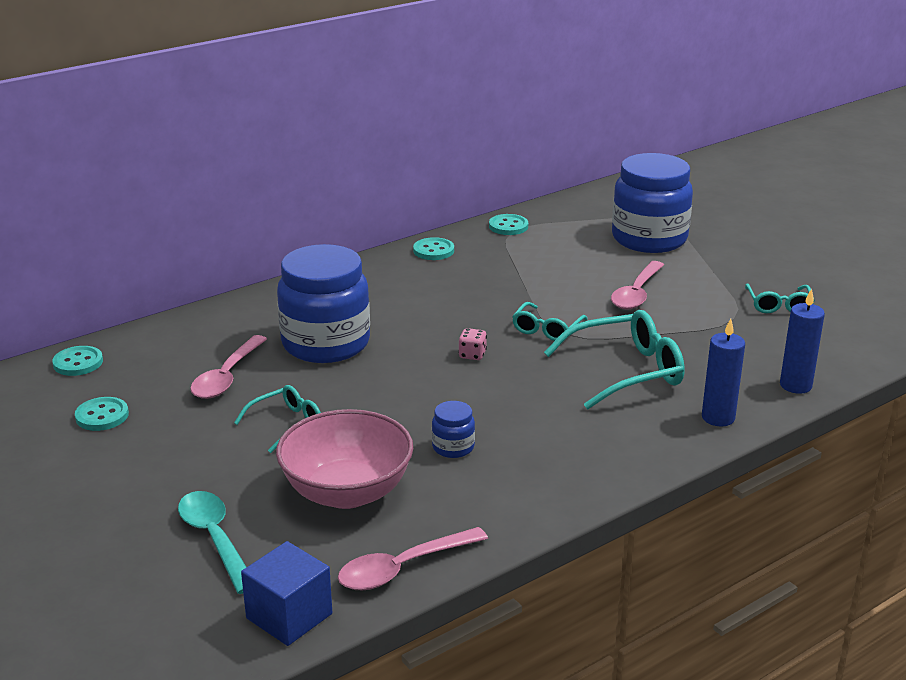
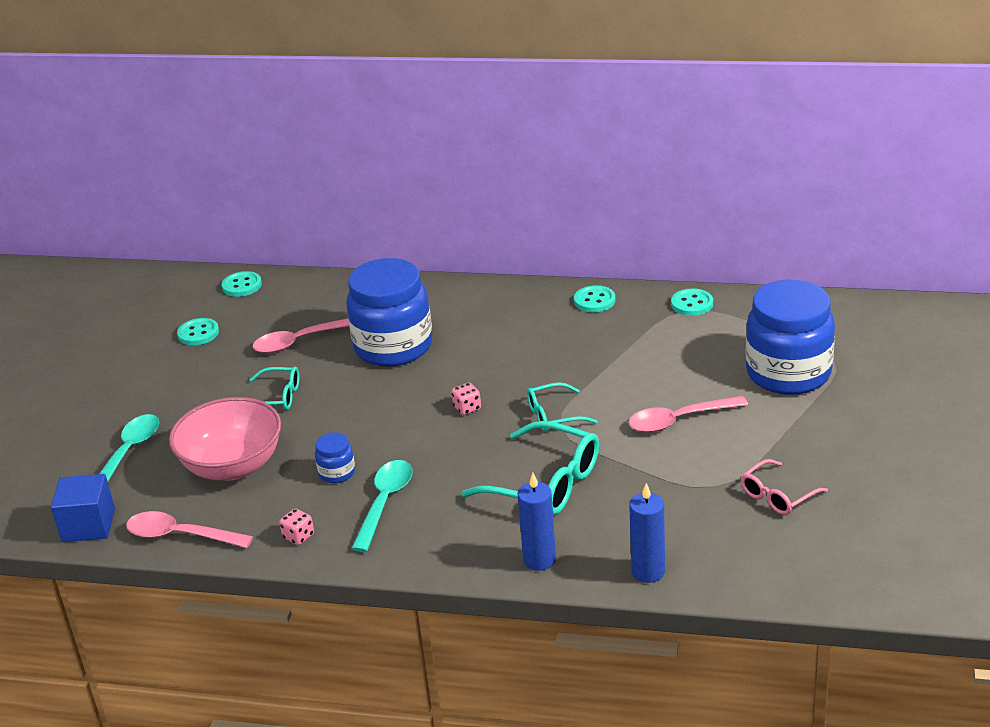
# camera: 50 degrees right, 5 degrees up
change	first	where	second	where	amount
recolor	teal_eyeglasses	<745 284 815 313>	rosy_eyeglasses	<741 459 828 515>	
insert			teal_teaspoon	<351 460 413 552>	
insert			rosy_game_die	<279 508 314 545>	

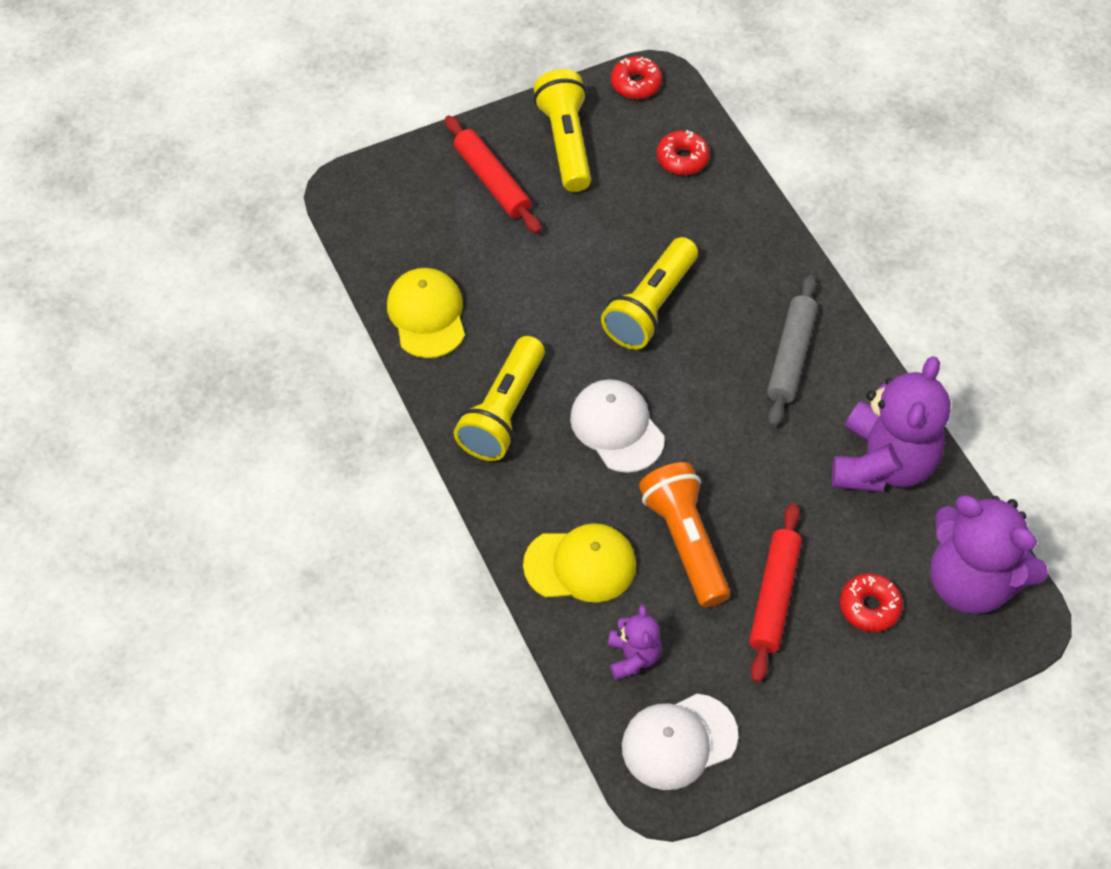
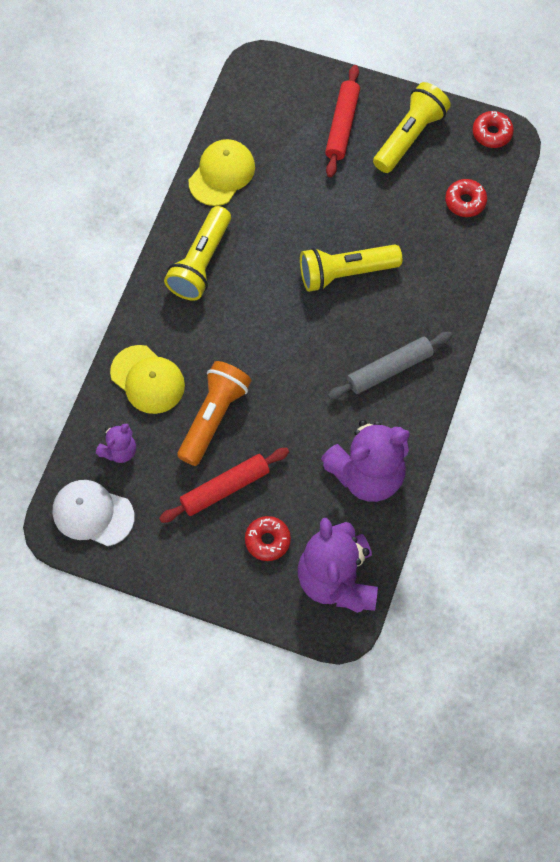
# camera: 45 degrees right, 10 degrees up
change	first	where	second	where	amount
rotate	yellow_torch	<454 336 545 461>		<164 206 231 300>	45 degrees counterclockwise
delete	snow-white_cap	<570 379 665 473>			

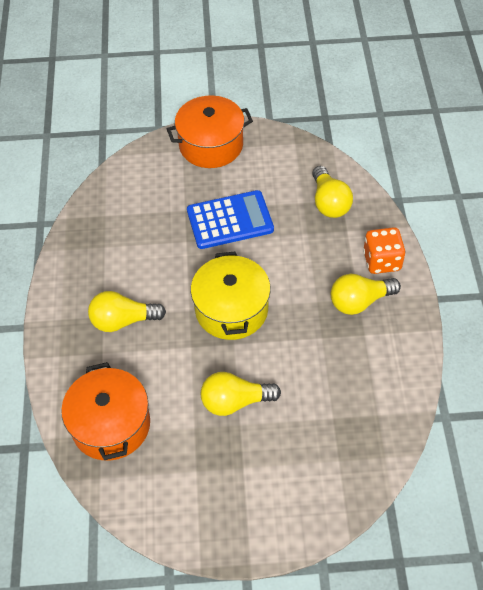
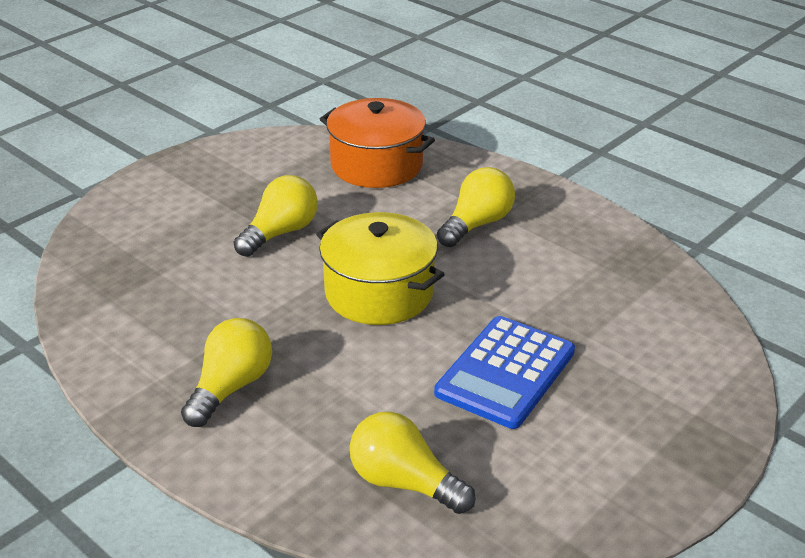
# camera: 135 degrees right, 20 degrees down
change	first	where	second	where	amount
delete	orange-coloured_stockpot	<167 95 253 168>			
delete	orange-coloured_game_die	<363 227 405 274>			

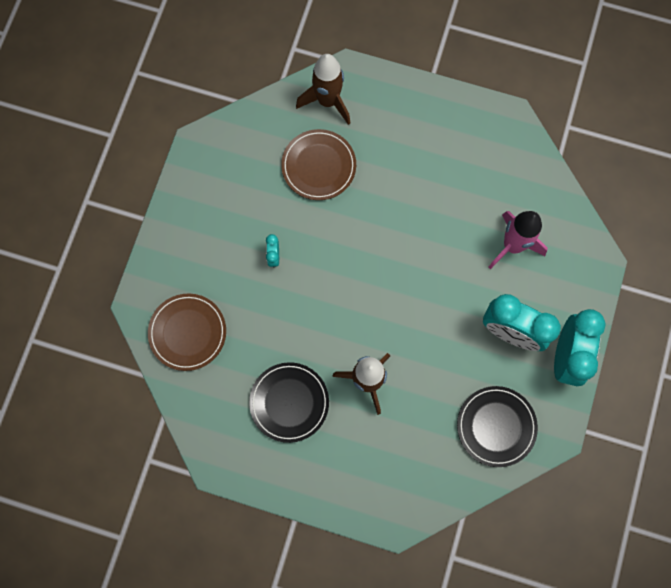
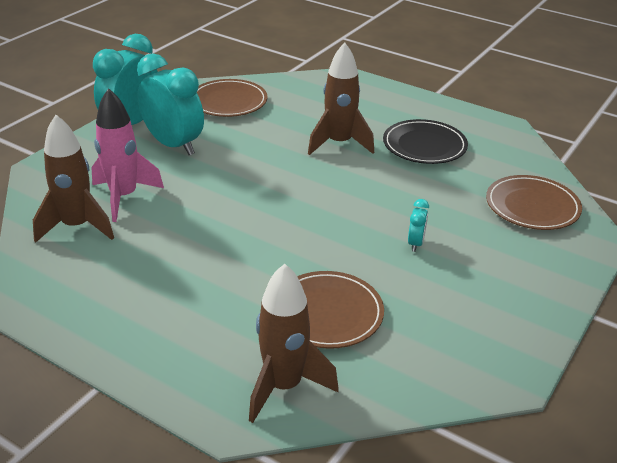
# camera: 165 degrees left, 40 degrees down
change	first	where	second	where	amount
recolor	ebony_plate	<457 386 538 467>	brown_plate	<197 79 268 117>	
insert			brown_spaceship	<33 115 114 243>	

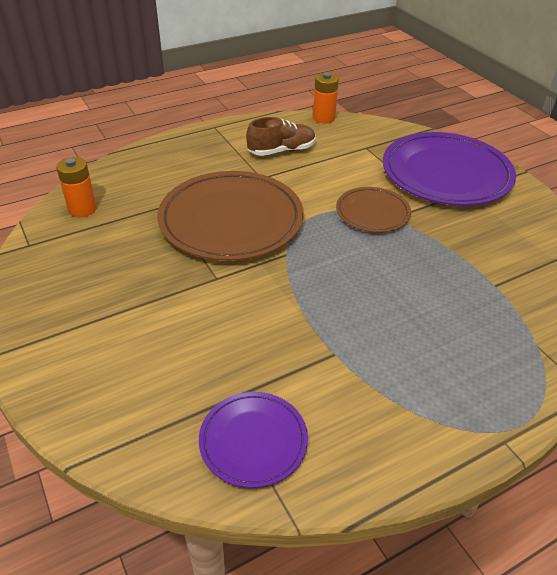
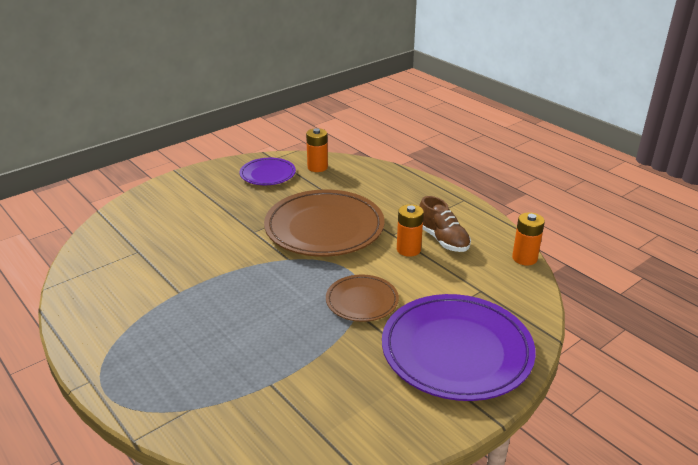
# camera: 80 degrees right, 10 degrees down
change	first	where	second	where	amount
move	royal_purple_plate	<199 392 308 488>		<240 158 296 185>	
insert			orange-coloured_AA_battery	<397 204 424 257>	

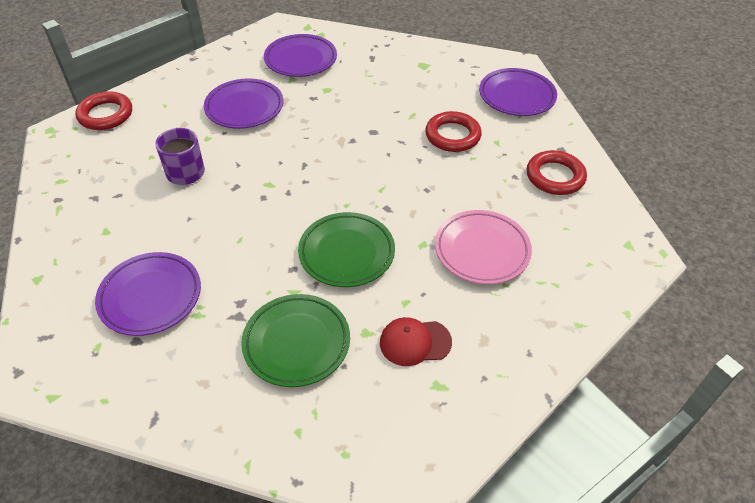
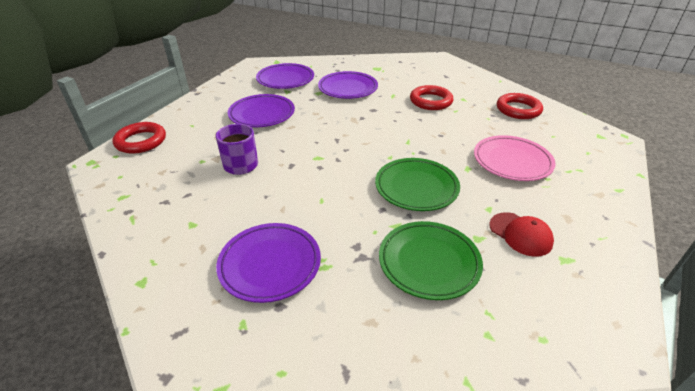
# camera: 20 degrees left, 10 degrees down
change	first	where	second	where	amount
move	royal_purple_plate	<479 68 557 116>		<318 71 378 99>	
rotate	red_cap	<380 317 452 366>		<489 212 554 257>	105 degrees counterclockwise

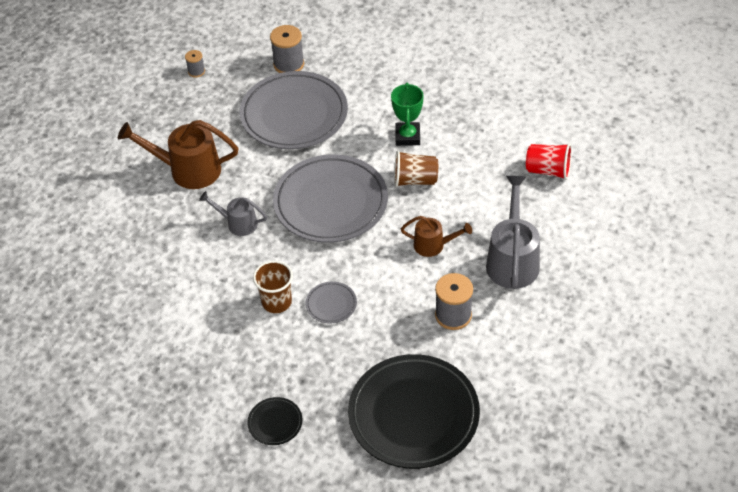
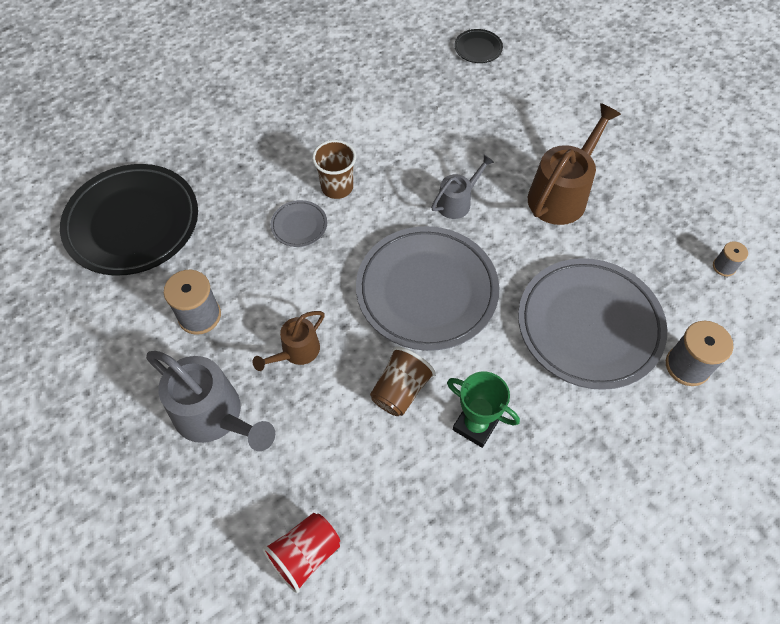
# camera: 120 degrees right, 10 degrees up
change	first	where	second	where	amount
move	ebony_plate	<247 397 303 445>		<454 29 503 63>	

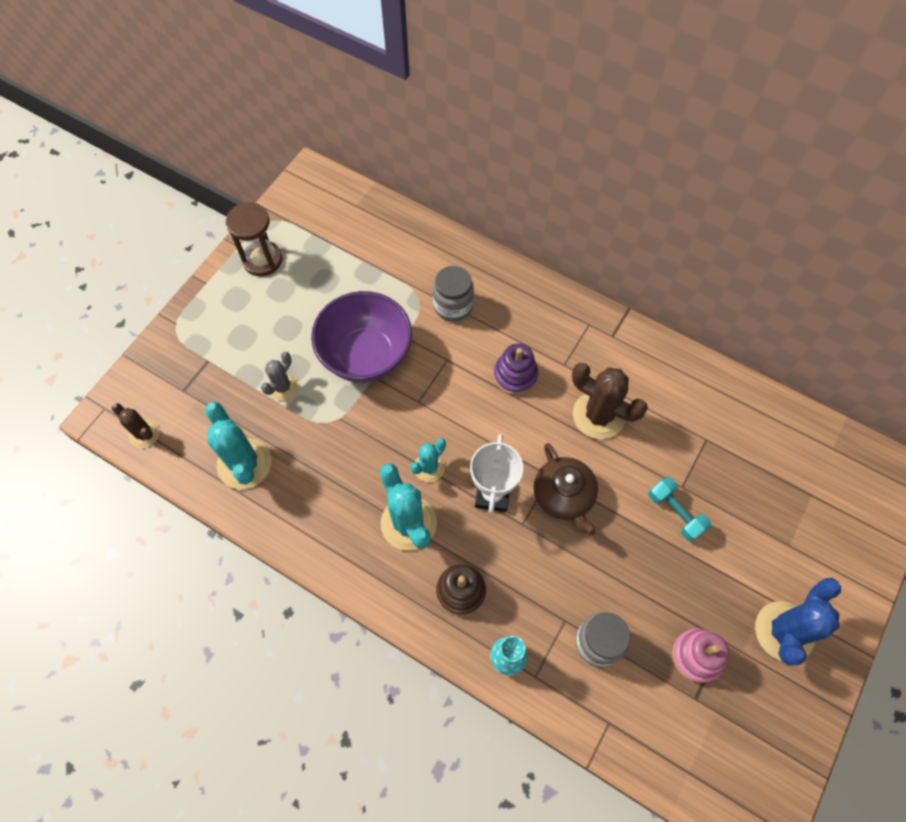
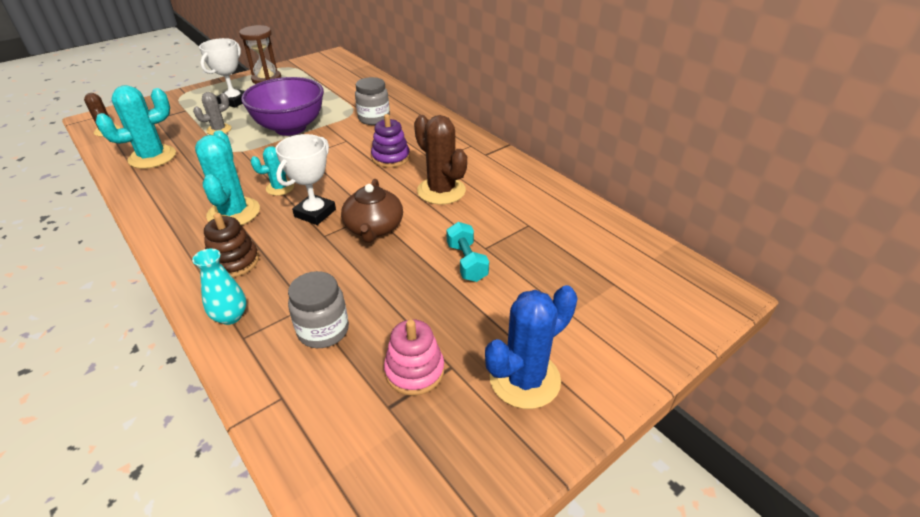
# camera: 20 degrees right, 25 degrees down
change	first	where	second	where	amount
rotate	teal_cactus	<205 402 271 490>		<96 85 176 169>	60 degrees clockwise
insert			snow-white_prize_cup	<199 38 245 108>	

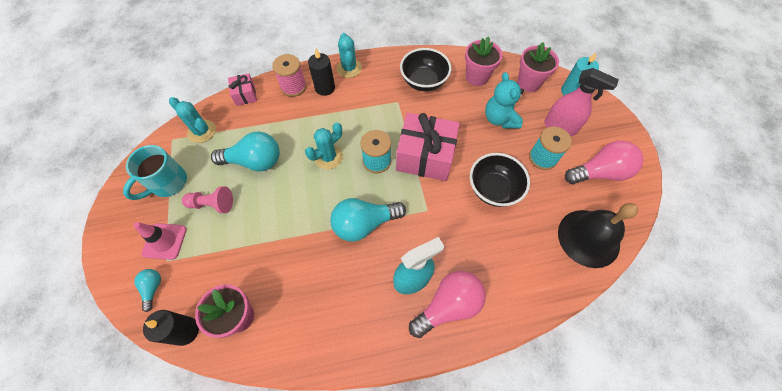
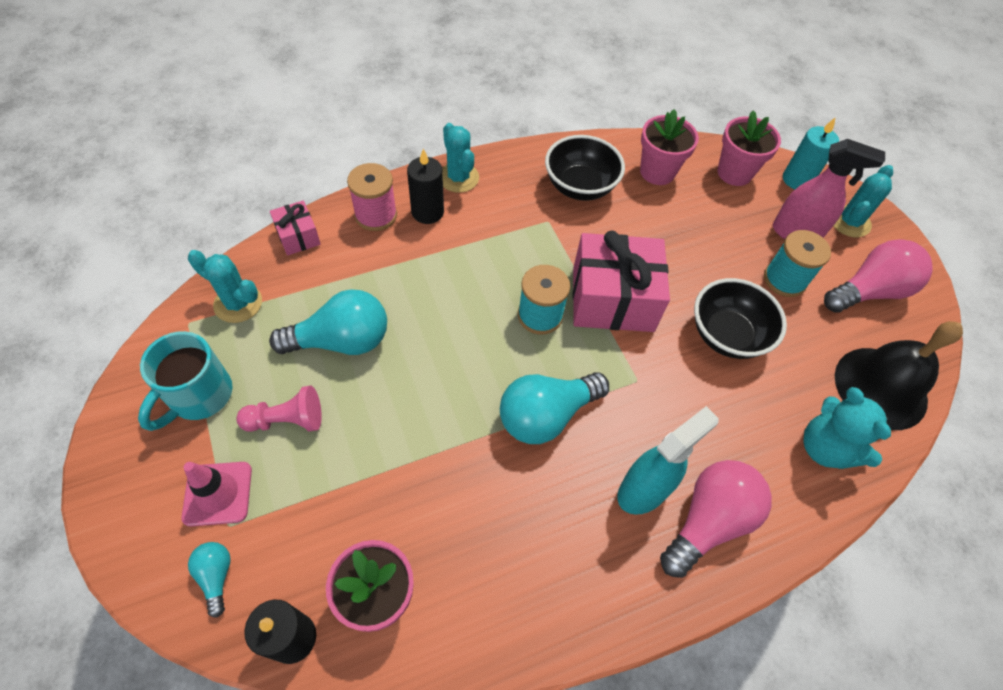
# camera: 15 degrees left, 5 degrees down
change	first	where	second	where	amount
move	teal_teddy	<485 72 524 129>		<803 387 891 469>	
move	teal_cactus	<305 122 343 169>		<834 165 893 237>	

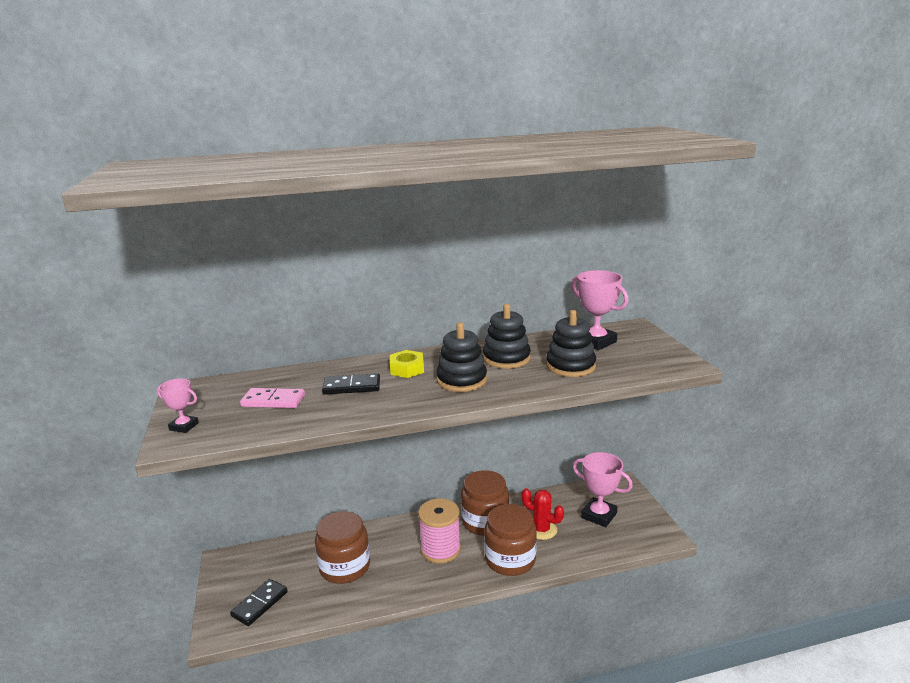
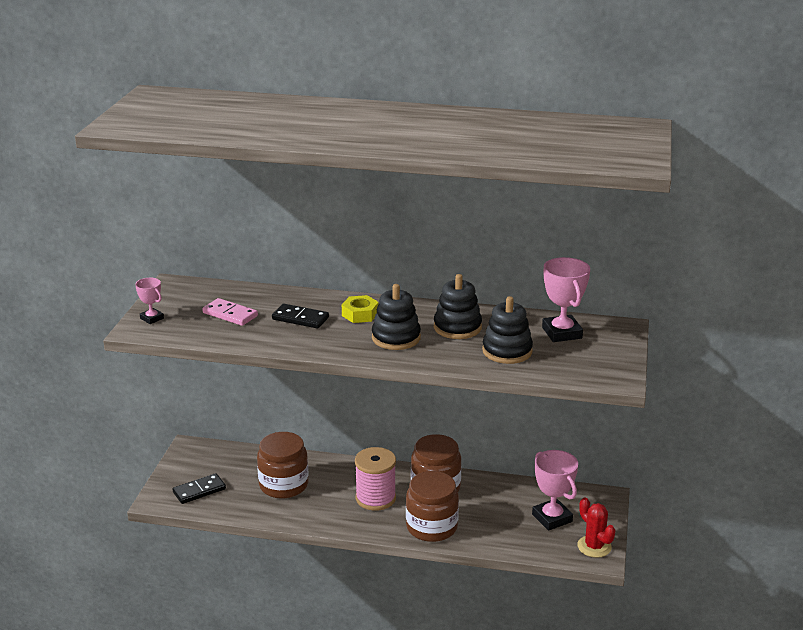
# camera: 25 degrees right, 5 degrees up
change	first	where	second	where	amount
move	red_cactus	<522 488 564 540>		<577 498 616 558>	

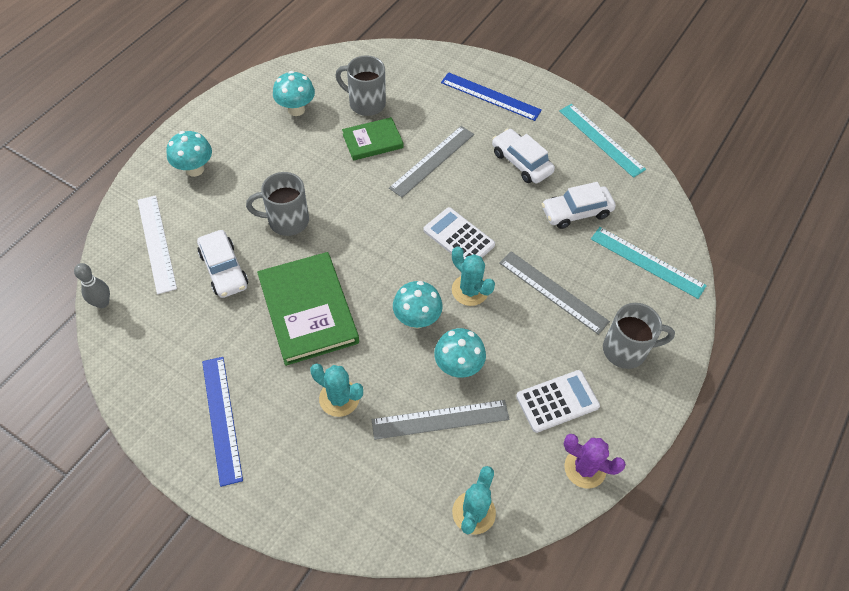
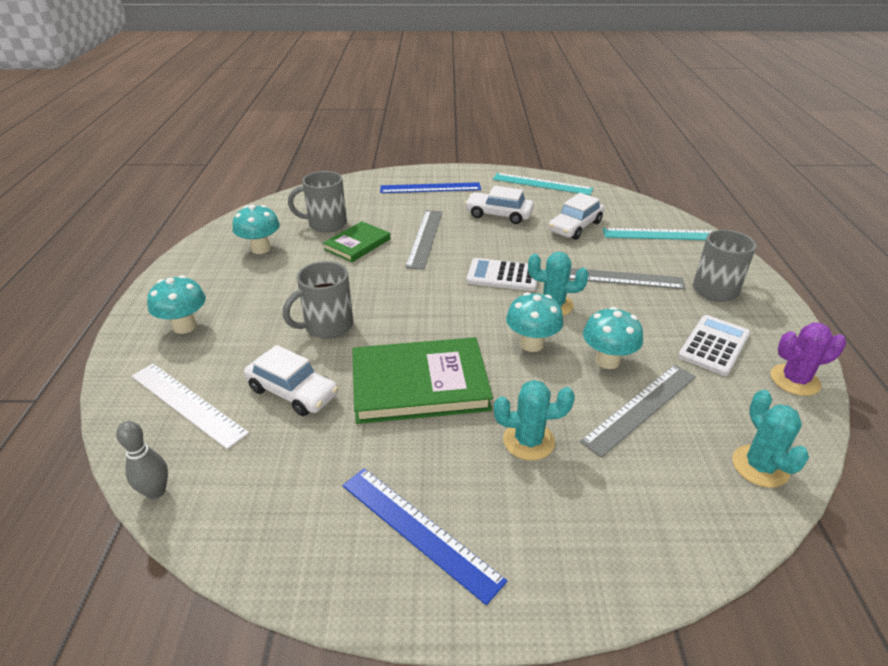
# camera: 30 degrees left, 20 degrees down
change	first	where	second	where	amount
rotate	emerald_hardcover	<257 252 359 366>		<352 337 493 424>	45 degrees counterclockwise

